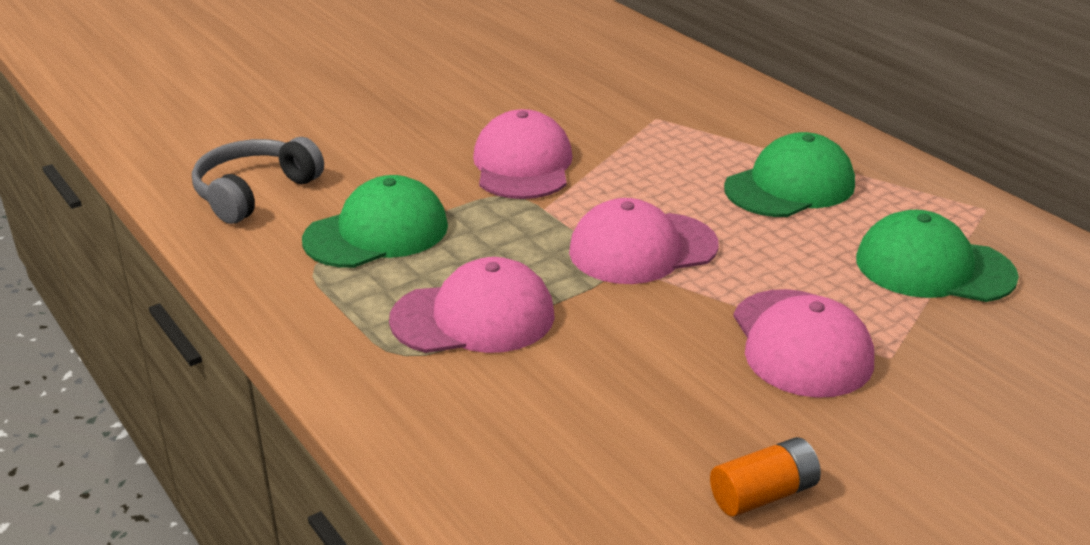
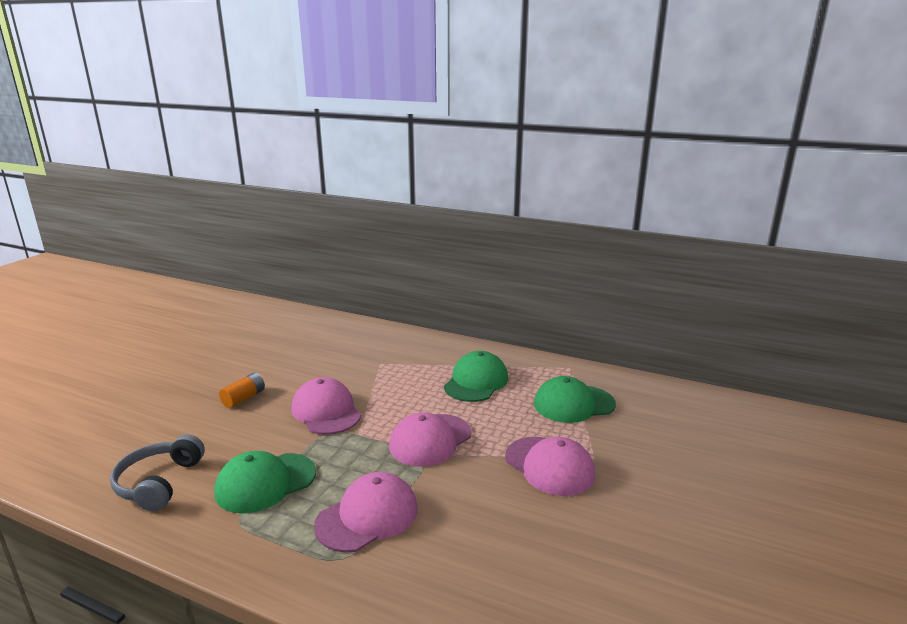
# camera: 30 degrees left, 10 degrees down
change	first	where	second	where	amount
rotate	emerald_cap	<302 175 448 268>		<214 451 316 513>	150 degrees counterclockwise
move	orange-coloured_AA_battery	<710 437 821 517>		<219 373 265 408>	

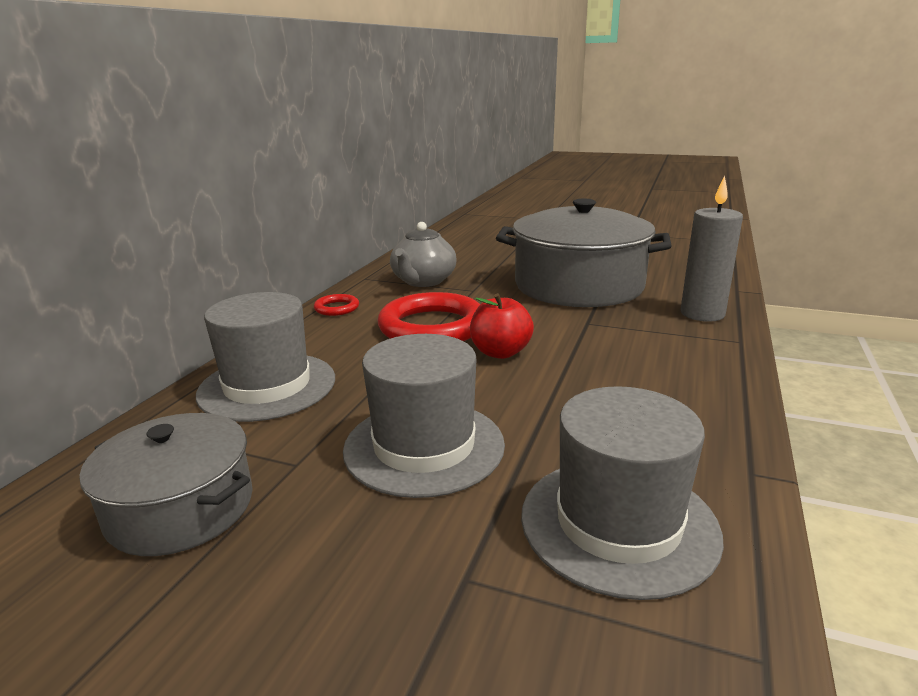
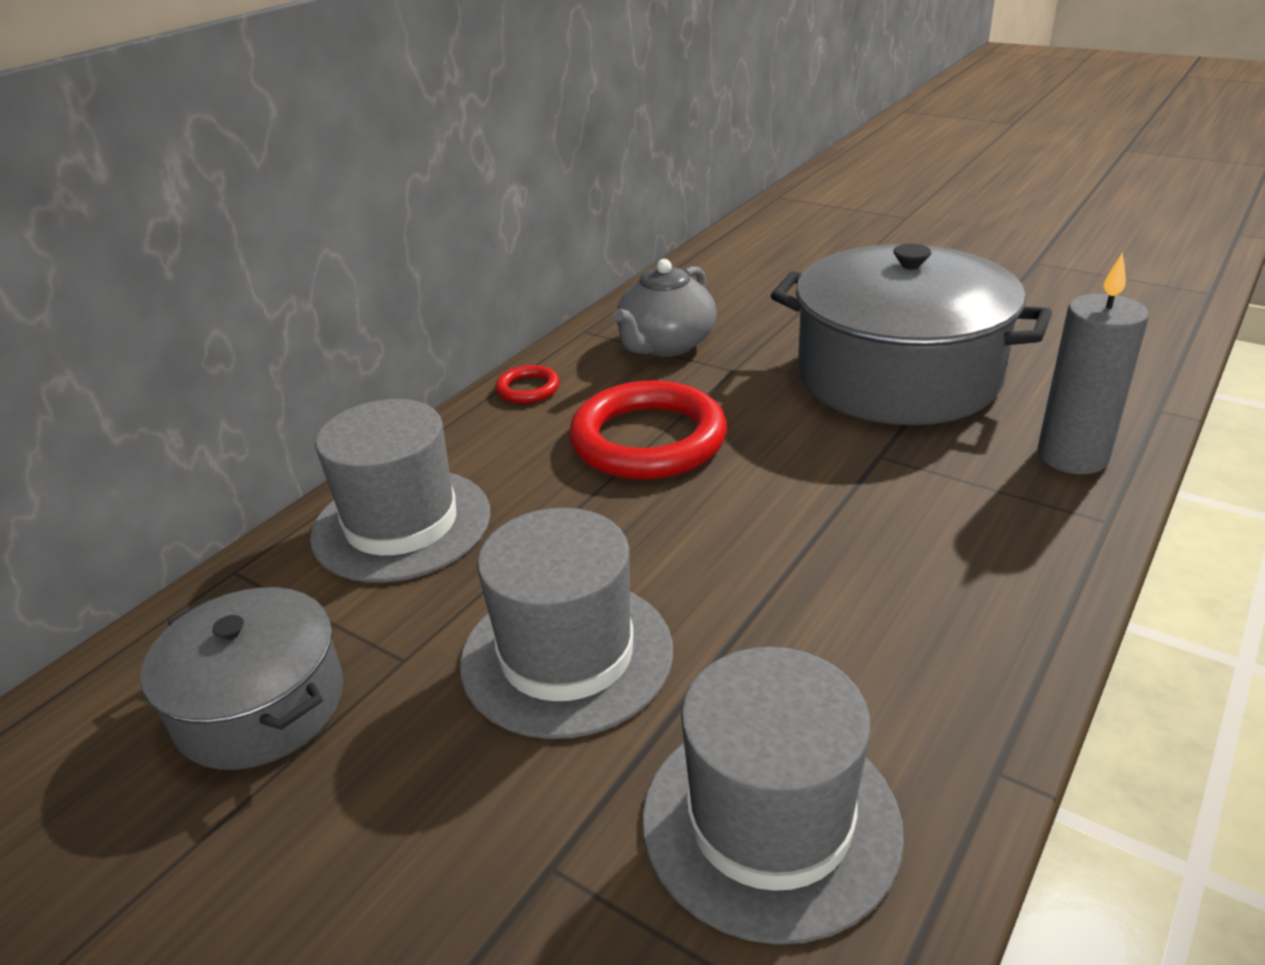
# camera: 15 degrees right, 10 degrees up
change	first	where	second	where	amount
delete	red_toy_apple	<470 293 534 359>			

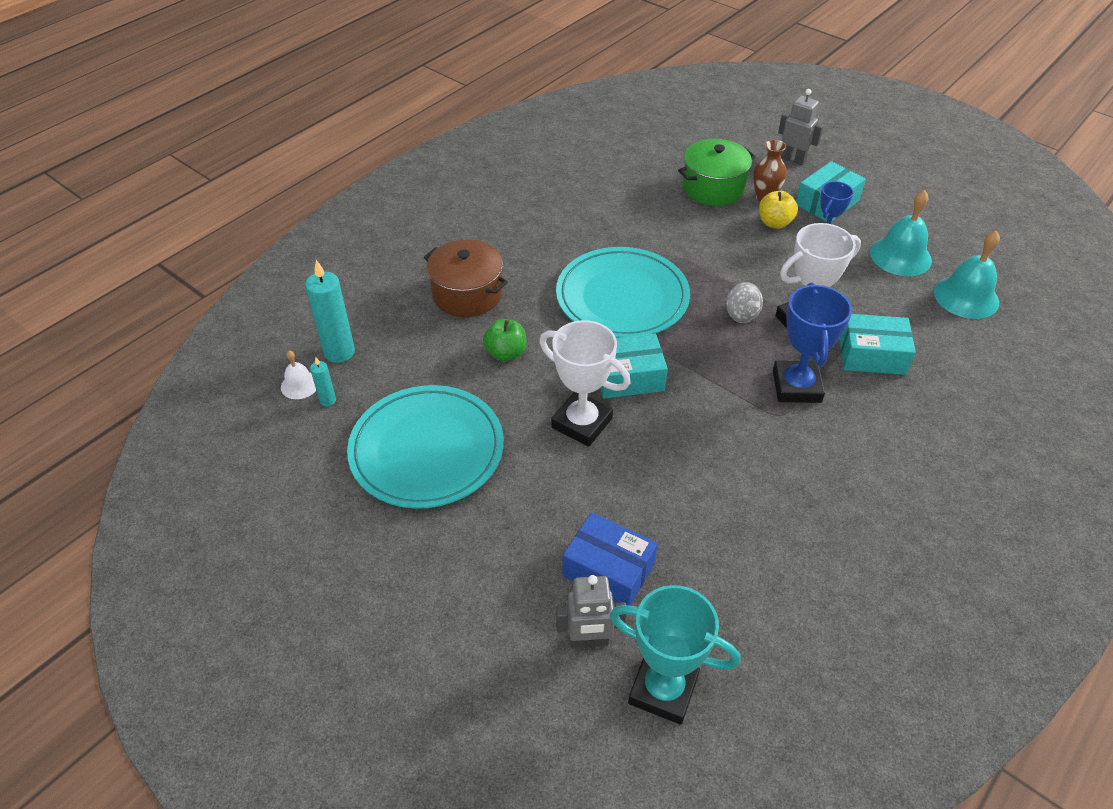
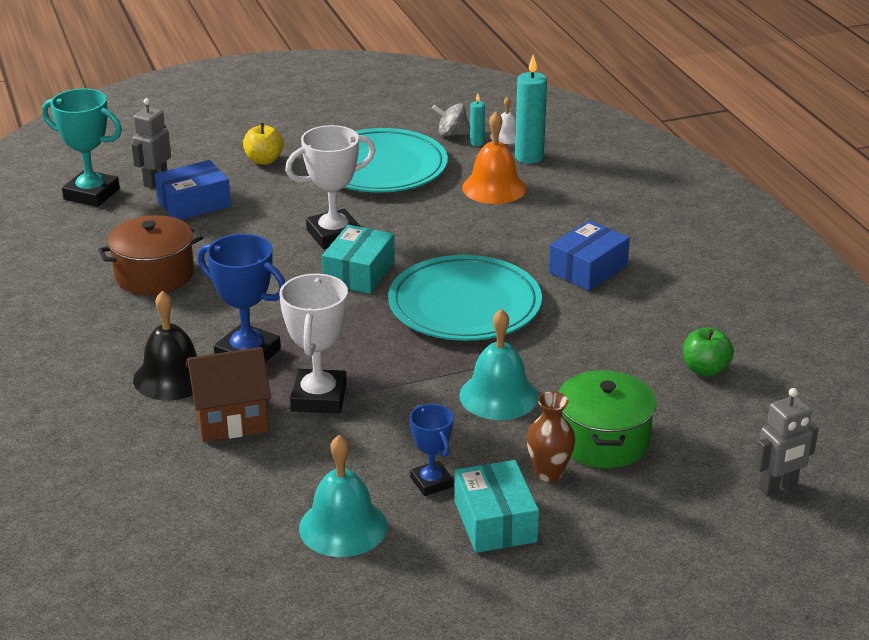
# camera: 120 degrees right, 15 degrees down
change	first	where	second	where	amount
move	grey_toy_robot	<778 89 824 165>		<755 388 819 496>	
move	yellow_toy_apple	<759 191 798 229>		<243 123 284 165>	
move	teal_hand_bell	<934 231 1000 319>		<459 309 538 420>	
move	brown_stockpot	<424 240 508 317>		<98 215 203 295>	
move	grey_whirligig	<726 282 763 323>		<432 103 470 136>	
replace	teal_package	<839 314 916 375>	brown_cottage	<186 347 271 442>	
move	emerald_toy_apple	<483 319 527 362>		<683 327 734 377>	
rotate	teal_prize_cup	<610 585 741 725>		<42 88 122 207>	60 degrees clockwise
insert			orange-coloured_hand_bell	<462 111 526 204>	
insert			cobalt_package	<549 220 630 291>	
insert			ebony_hand_bell	<133 291 197 400>	

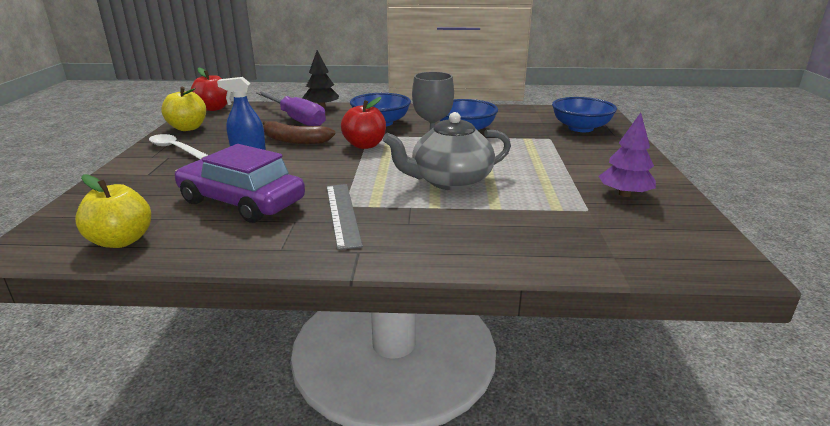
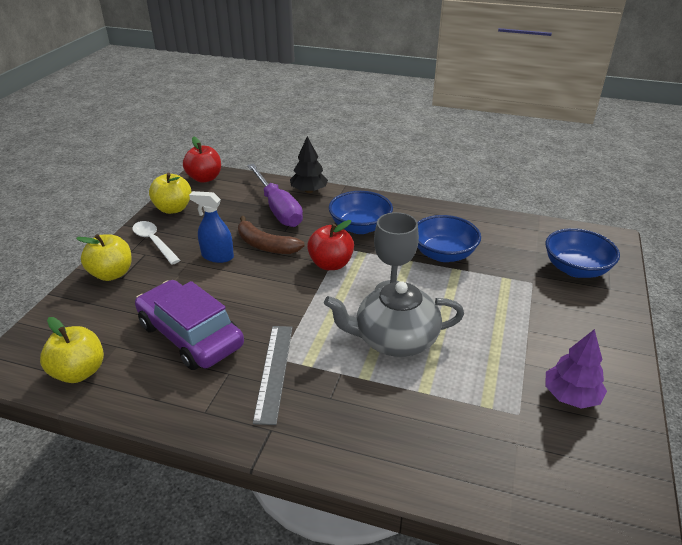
# camera: 15 degrees right, 10 degrees up
change	first	where	second	where	amount
insert			yellow_toy_apple	<76 234 132 281>	

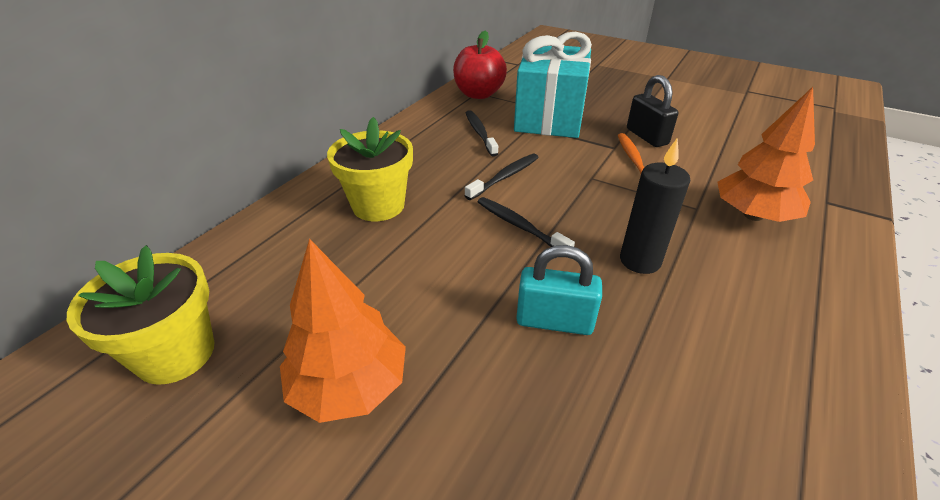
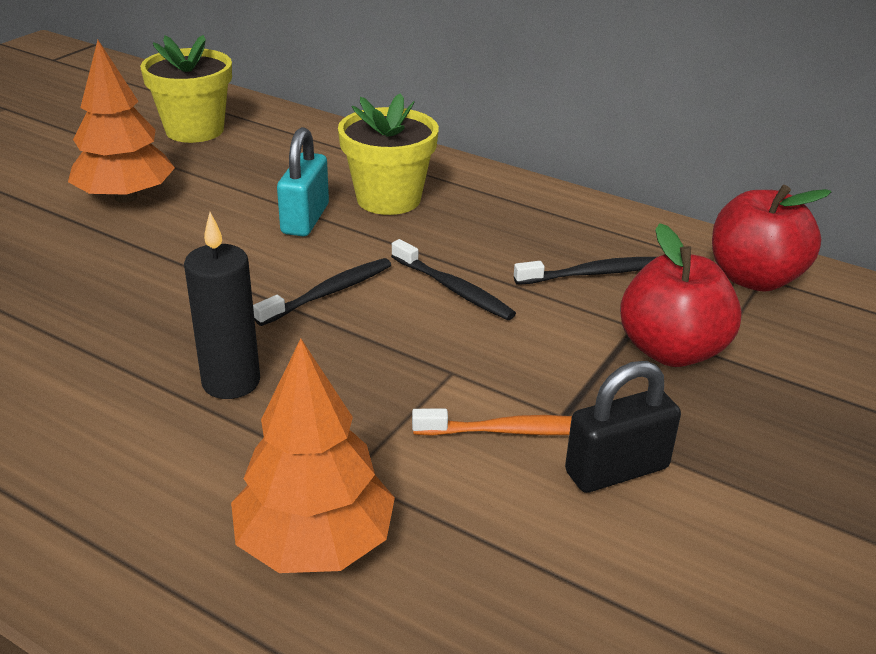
# camera: 90 degrees right, 5 degrees down
change	first	where	second	where	amount
replace	teal_gift	<514 32 592 138>	red_toy_apple	<620 223 742 367>	
move	teal_lock	<516 245 602 335>		<277 127 329 236>	

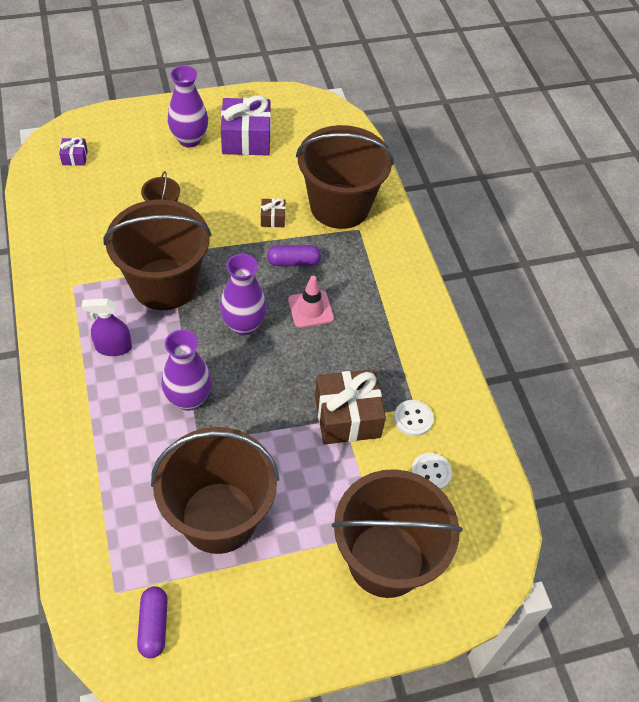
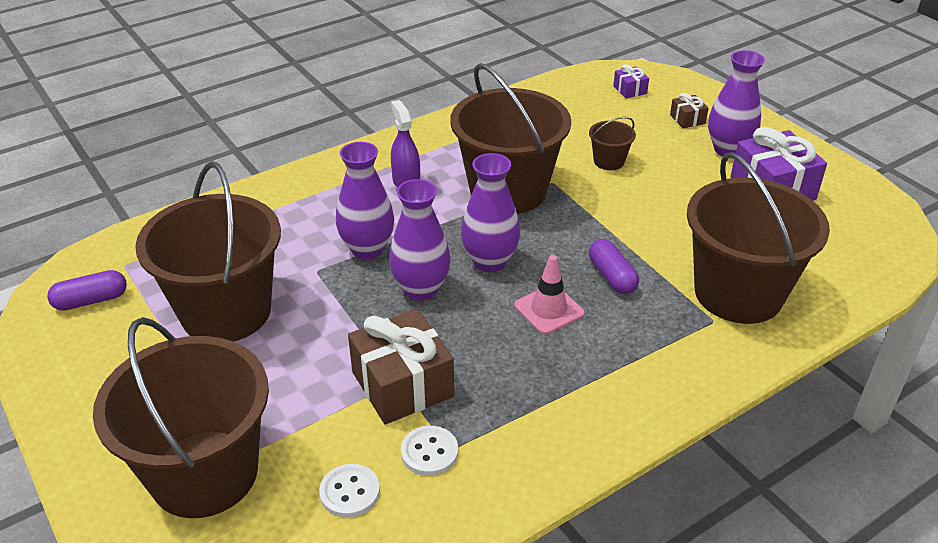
# camera: 75 degrees right, 15 degrees down
change	first	where	second	where	amount
move	brown_gift	<261 198 286 227>		<670 93 709 128>	
insert			royal_purple_flower_vase	<389 179 451 301>	

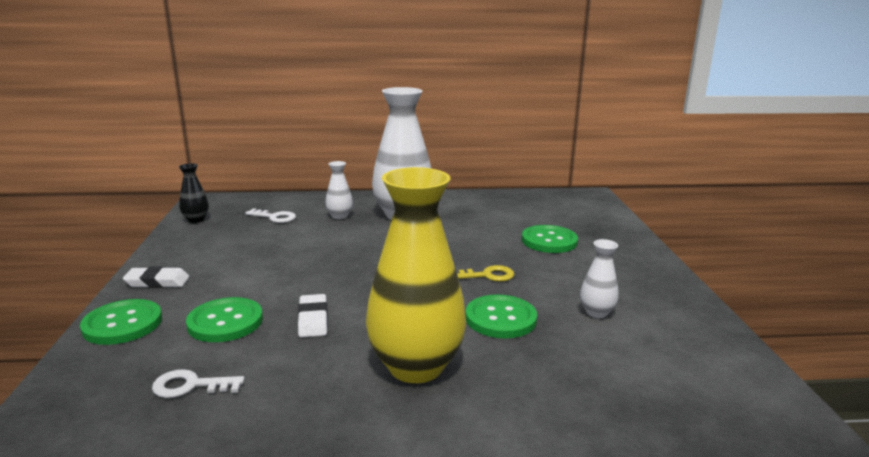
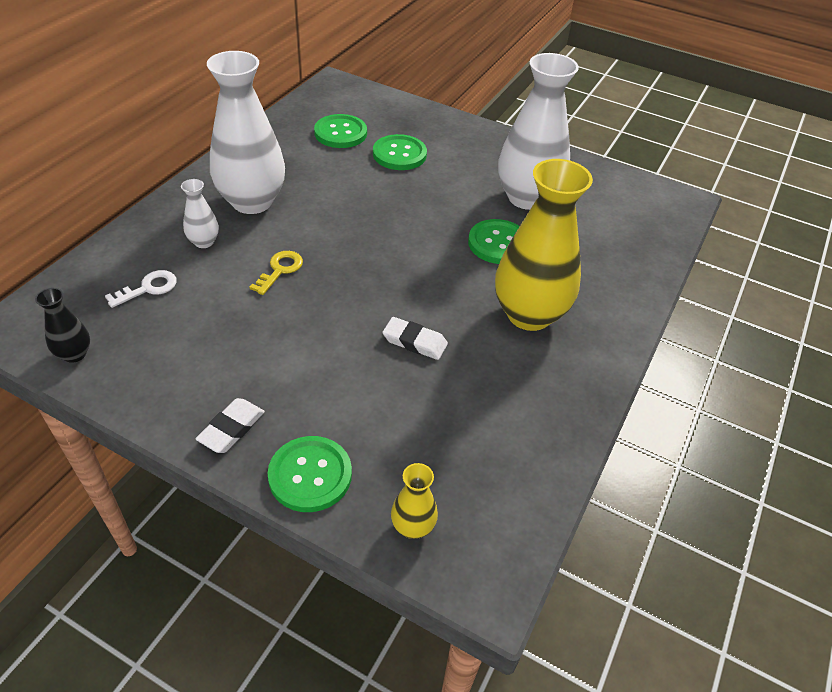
# camera: 60 degrees left, 25 degrees up
change	first	where	second	where	amount
resize	snow-white_flower_vase	<580 239 619 318>		<498 53 579 210>	x2.26
move	yellow_key	<457 265 514 282>		<249 251 303 295>	
move	emerald_sewing_button	<186 297 263 342>		<314 114 367 148>	
delete	snow-white_key	<152 369 245 398>			
insert			yellow_flower_vase	<391 463 438 539>	

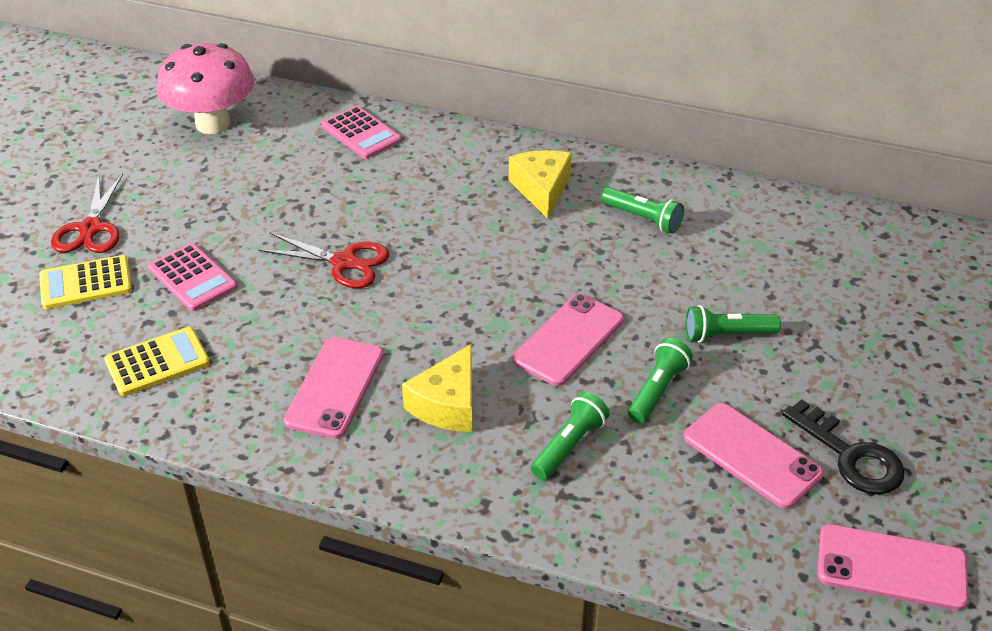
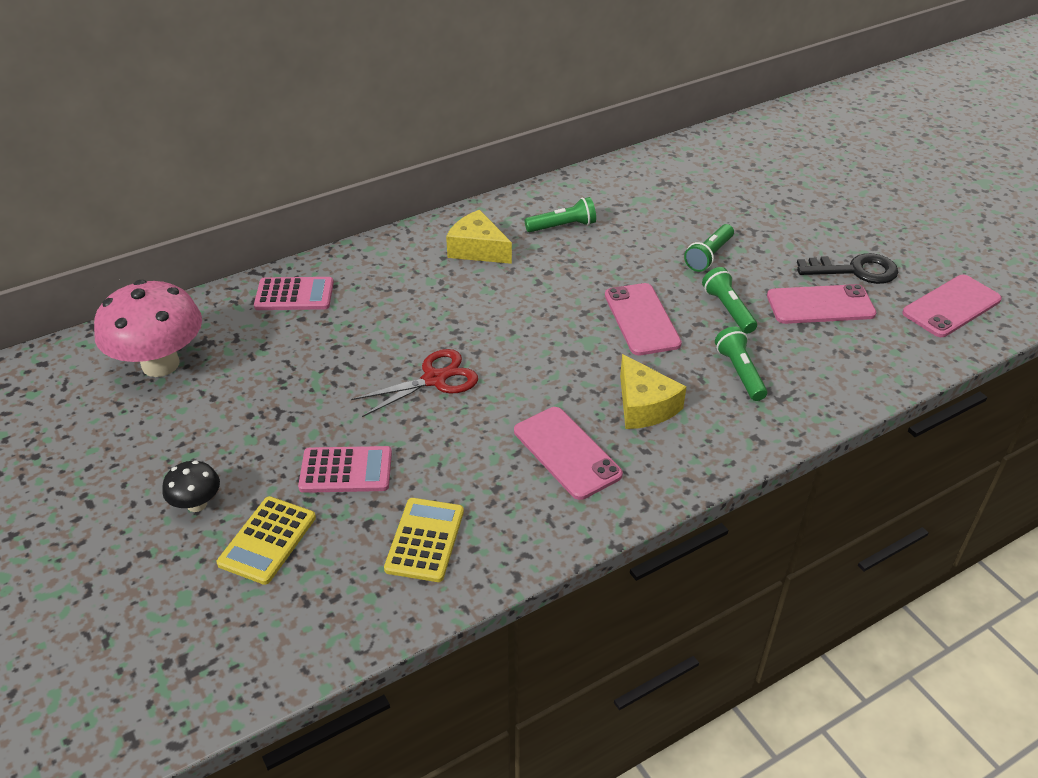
# camera: 50 degrees left, 0 degrees up
change	first	where	second	where	amount
replace	red_pair_of_scissors	<51 173 123 253>	ebony_toadstool	<162 461 220 512>	

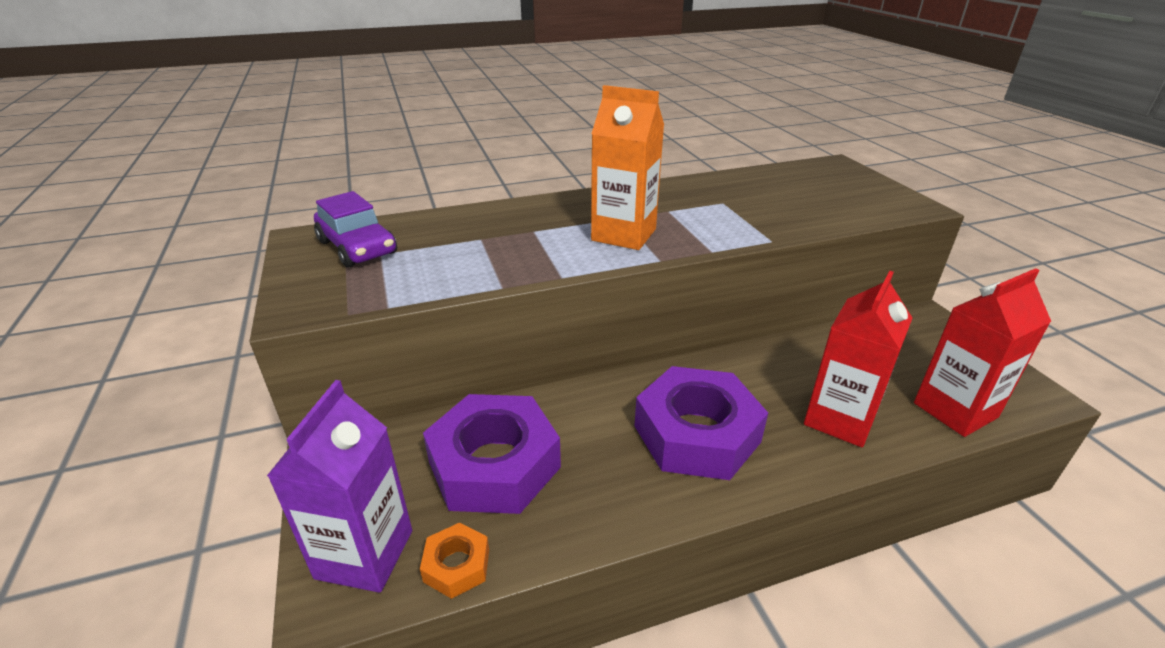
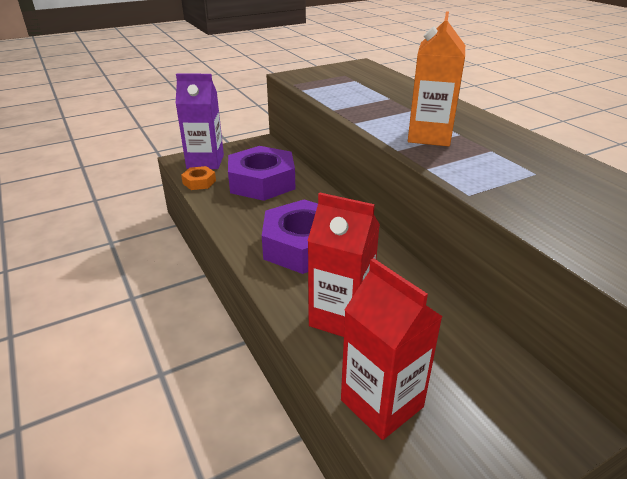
# camera: 80 degrees right, 0 degrees up
change	first	where	second	where	amount
delete	royal_purple_automobile	<314 191 397 267>			

